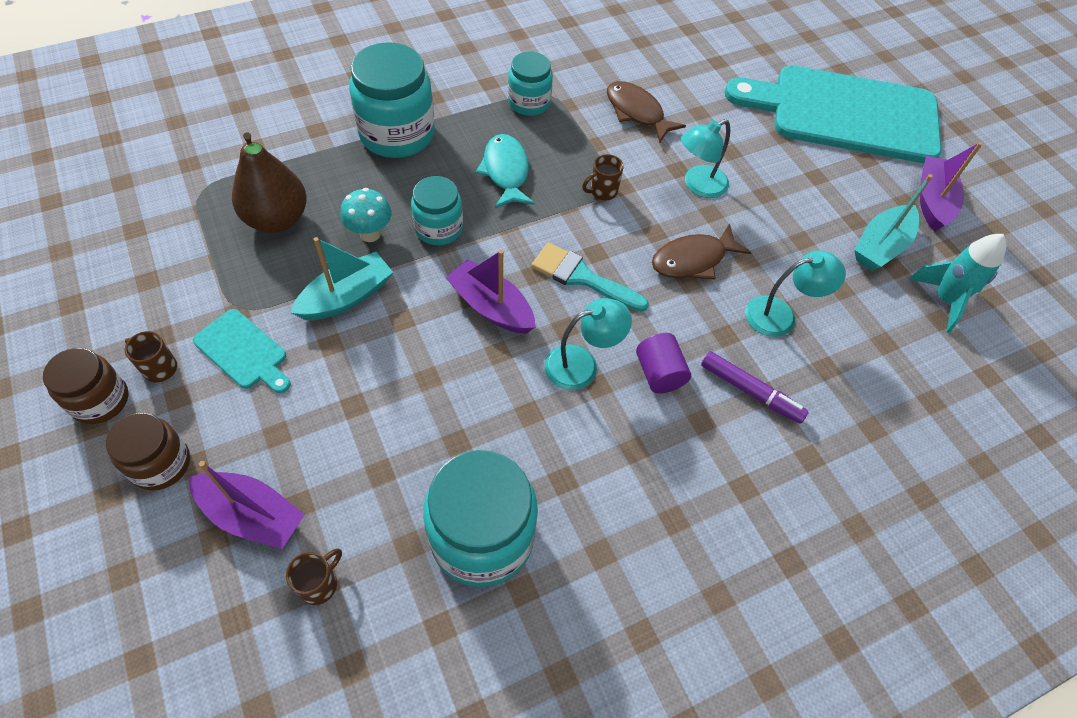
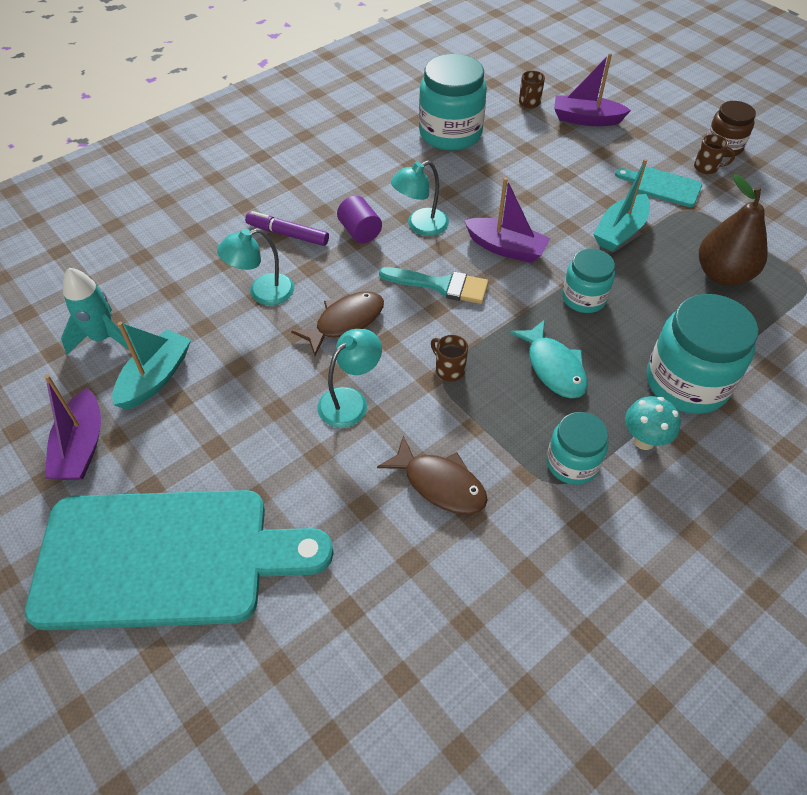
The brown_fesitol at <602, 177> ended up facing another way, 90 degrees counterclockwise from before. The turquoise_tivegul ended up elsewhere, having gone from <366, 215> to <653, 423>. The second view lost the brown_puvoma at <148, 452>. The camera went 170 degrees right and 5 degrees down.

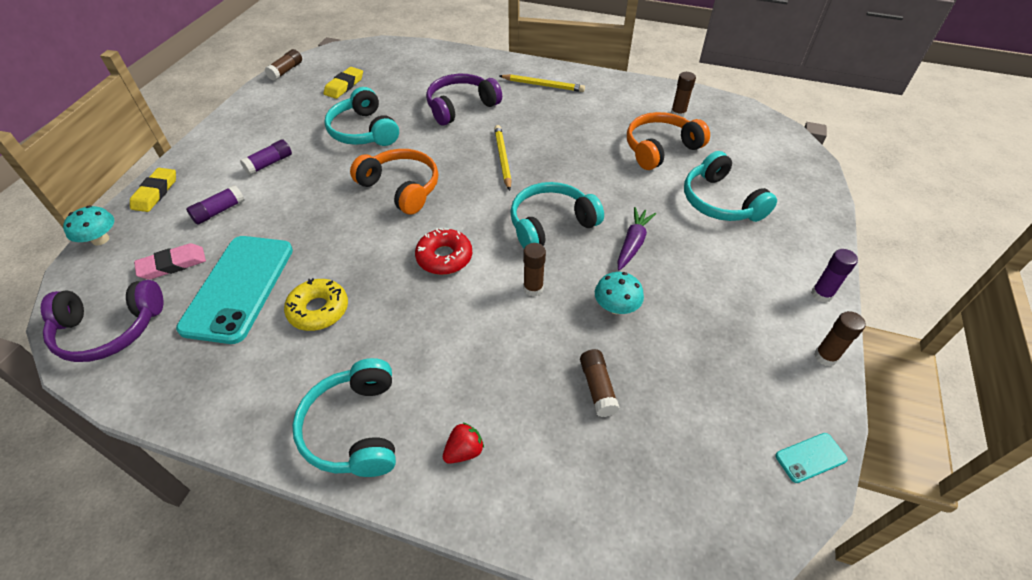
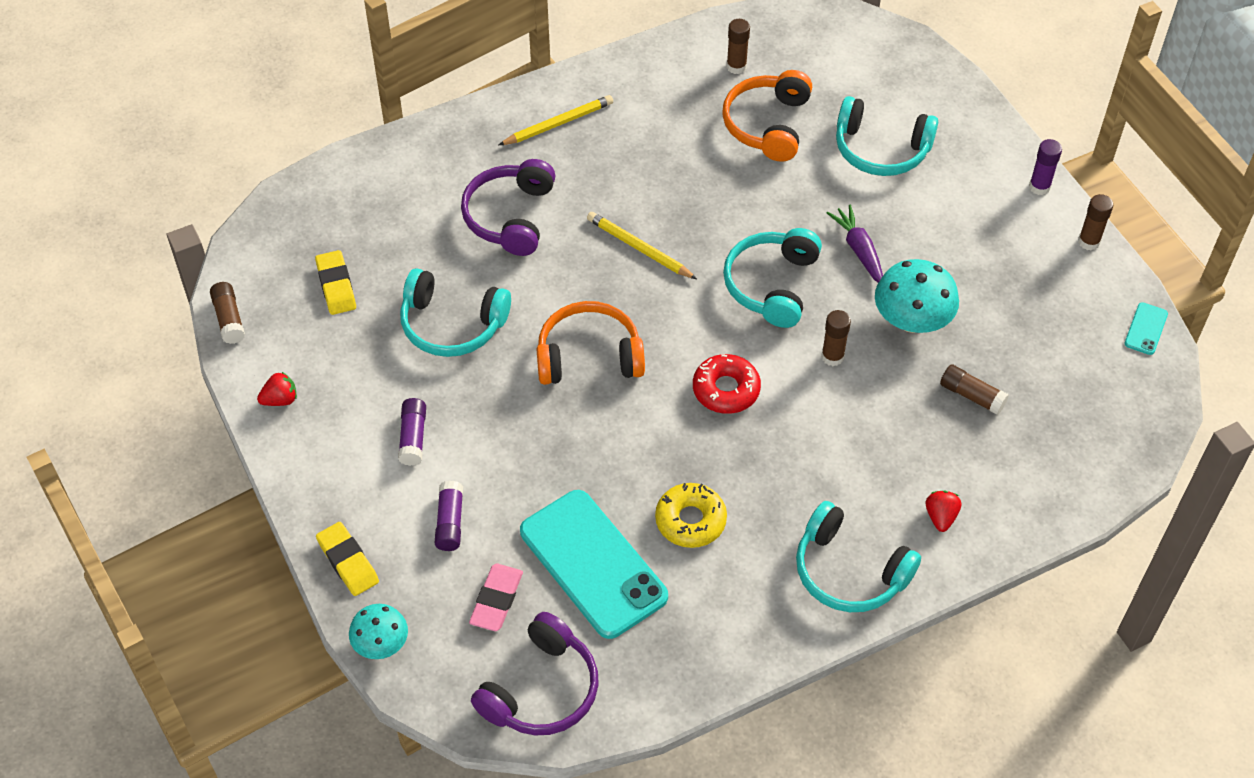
The size of the turquoise_tivegul at <619, 293> changed by a factor of 1.59. The second view gained the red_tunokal at <277, 389>. The camera went 45 degrees left and 5 degrees up.

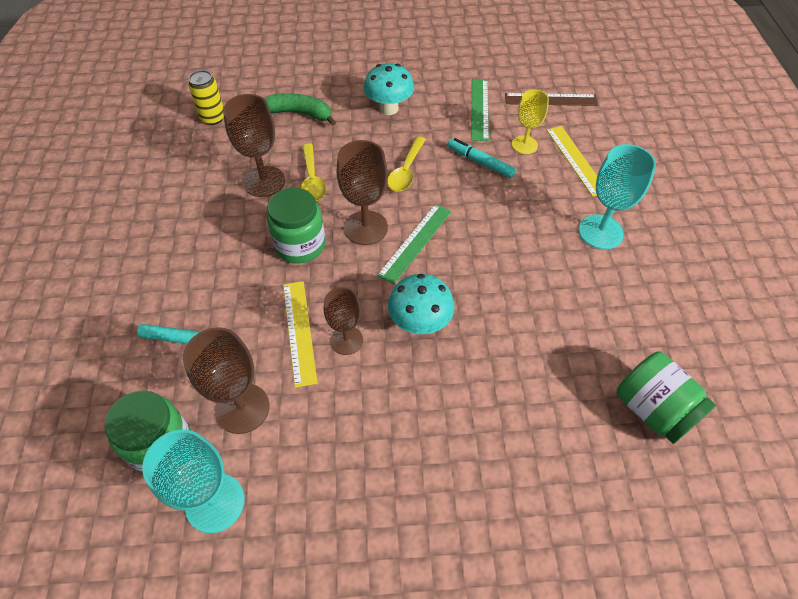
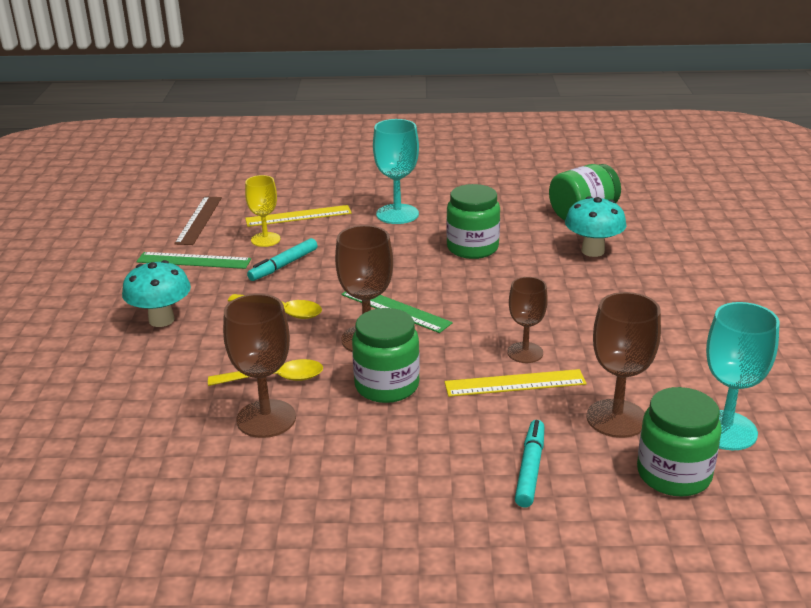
The second view lost the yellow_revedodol at <206, 97>. The second view lost the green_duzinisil at <300, 109>. The turquoise_tivegul ended up elsewhere, having gone from <421, 304> to <596, 226>. The second view gained the green_puvoma at <473, 221>. The camera went 85 degrees left and 25 degrees down.

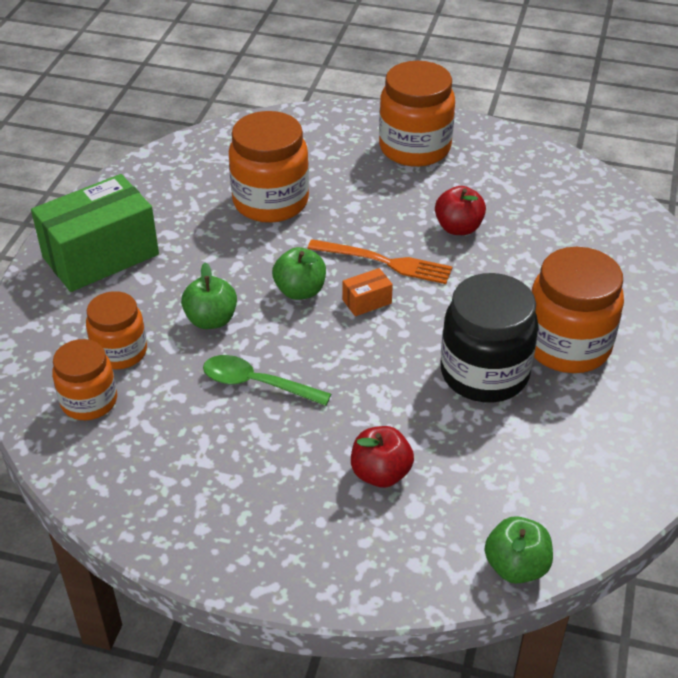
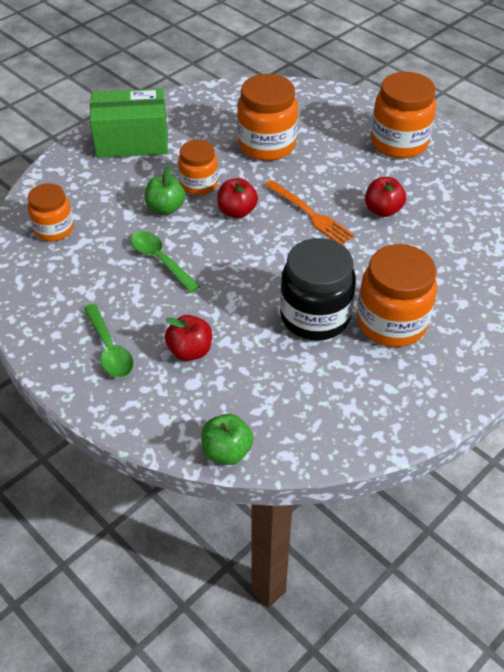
What was the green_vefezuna at <299, 273> turned into the red_vefezuna at <237, 198>. The second view lost the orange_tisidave at <368, 292>. The orange_puvoma ended up elsewhere, having gone from <116, 330> to <198, 167>. The second view gained the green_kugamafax at <108, 340>. The camera went 30 degrees right and 5 degrees up.

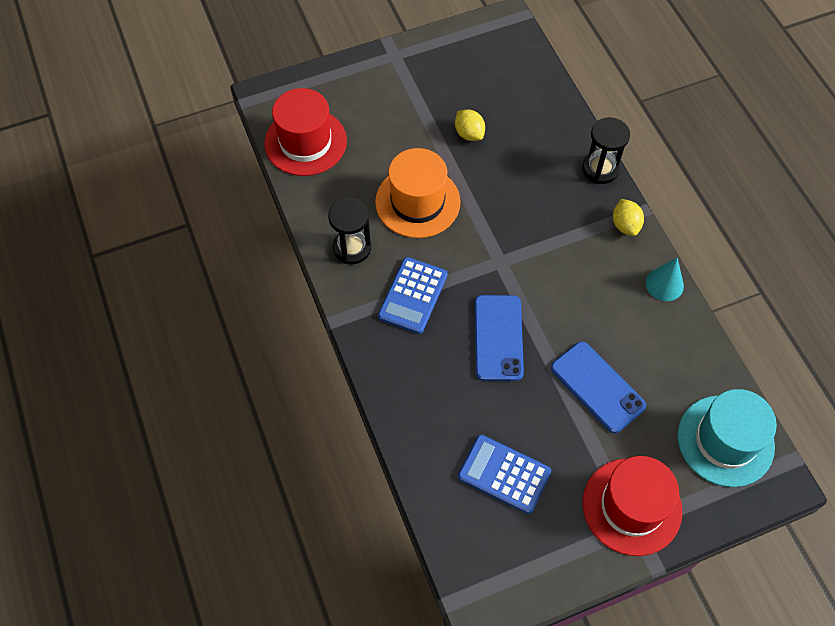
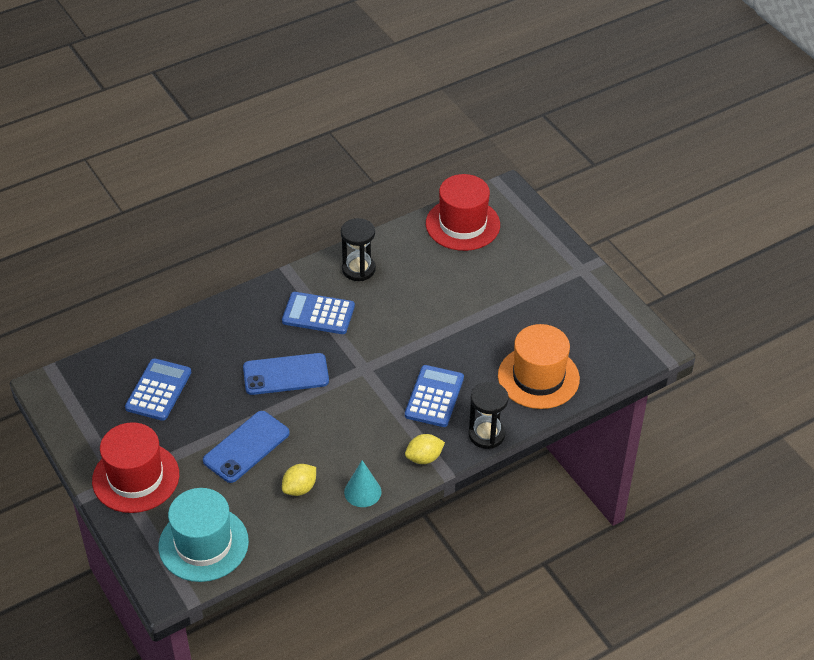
The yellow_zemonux ended up elsewhere, having gone from <470, 125> to <299, 480>. The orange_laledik ended up elsewhere, having gone from <418, 193> to <539, 366>. The second view gained the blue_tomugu at <434, 396>. The camera went 80 degrees right and 15 degrees down.

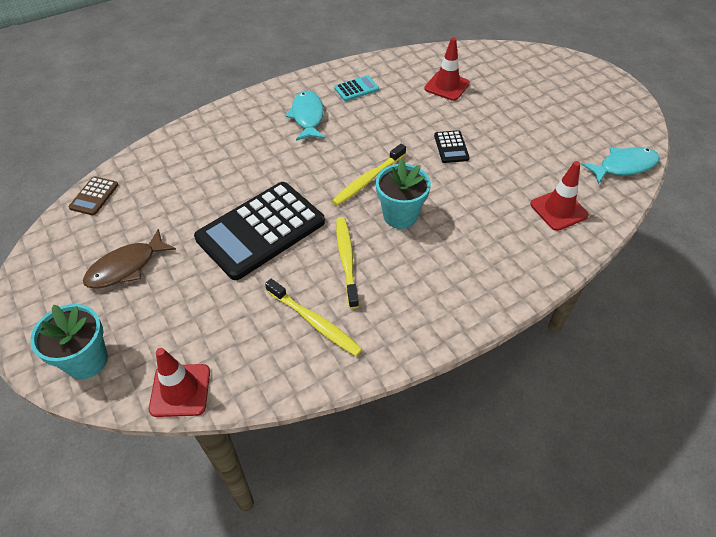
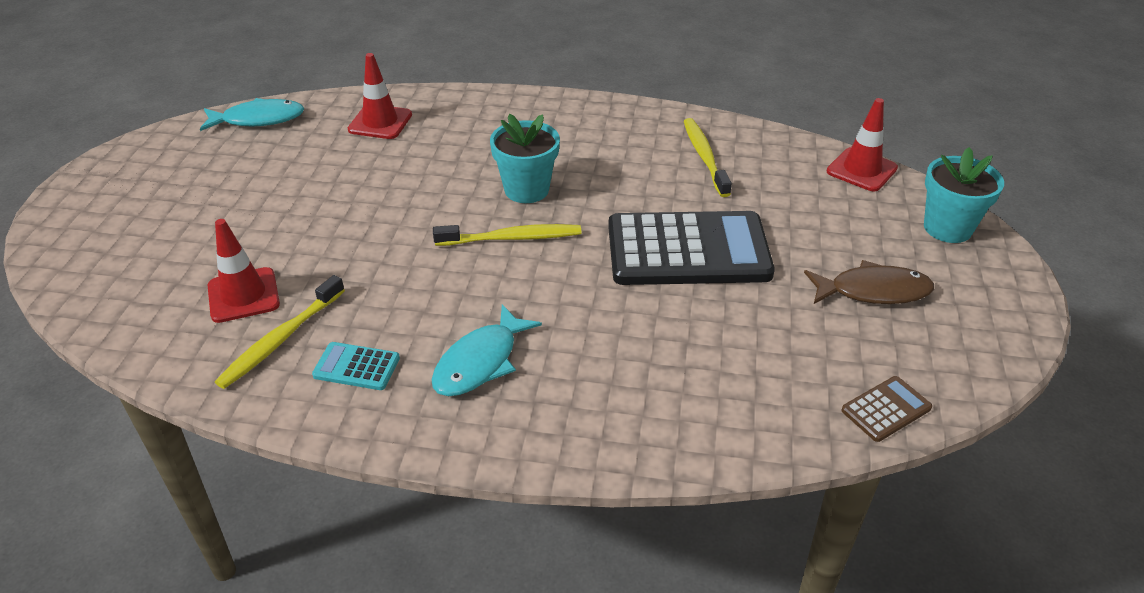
The second view lost the black_tomugu at <452, 146>. The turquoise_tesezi at <620, 165> ended up facing another way, 150 degrees clockwise from before. The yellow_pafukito ended up elsewhere, having gone from <347, 263> to <280, 332>. The camera went 140 degrees left and 10 degrees down.

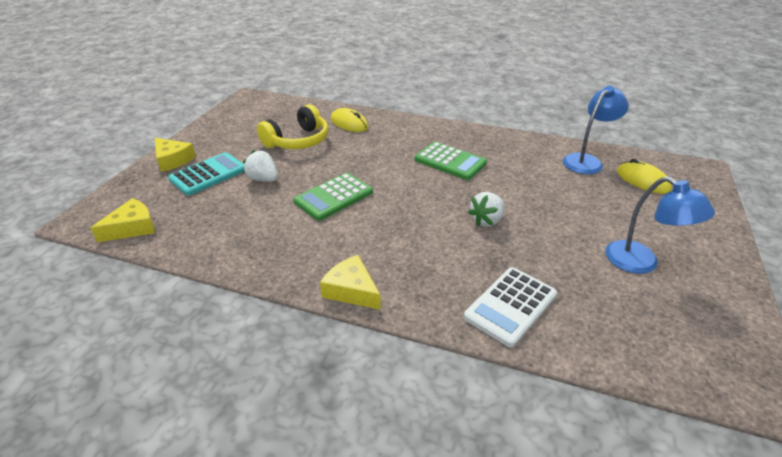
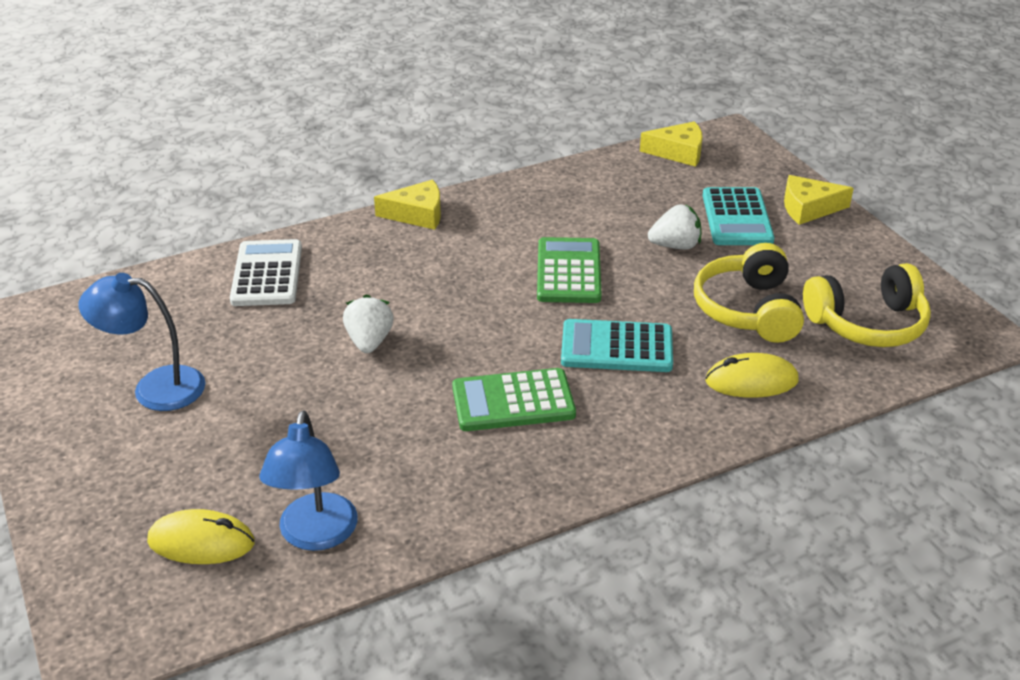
The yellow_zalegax at <123, 220> ended up facing another way, 90 degrees counterclockwise from before. The second view gained the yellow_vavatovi at <867, 305>. The second view gained the turquoise_tomugu at <617, 345>. The camera went 135 degrees right and 0 degrees up.

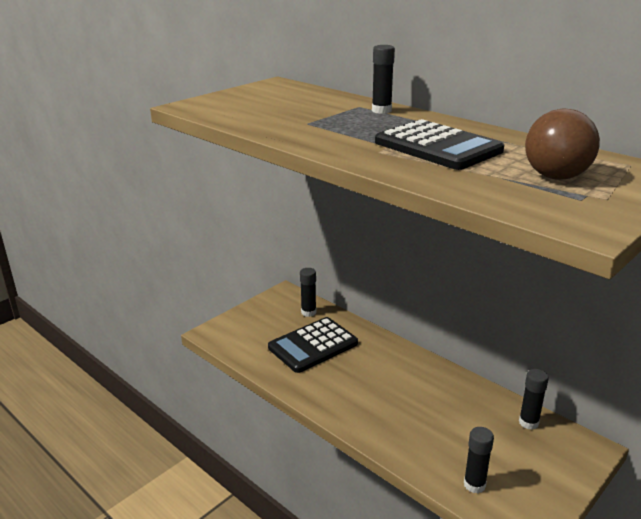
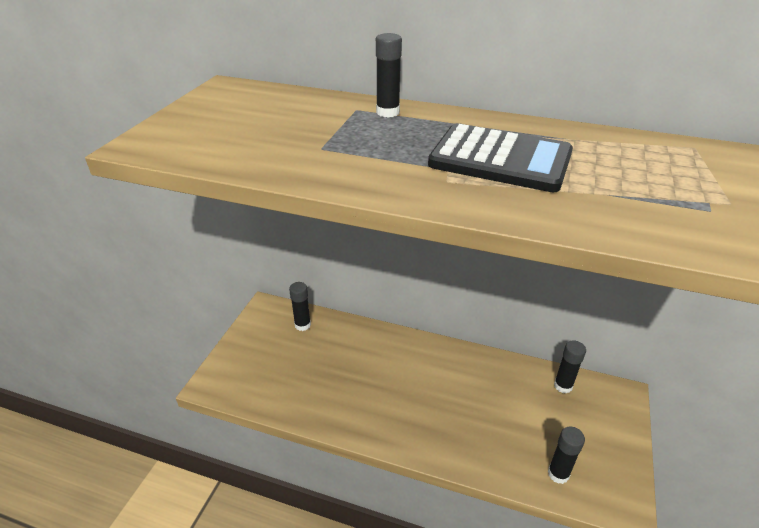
The second view lost the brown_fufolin at <562, 144>. The second view lost the black_tomugu at <313, 345>. The camera went 25 degrees left and 10 degrees up.

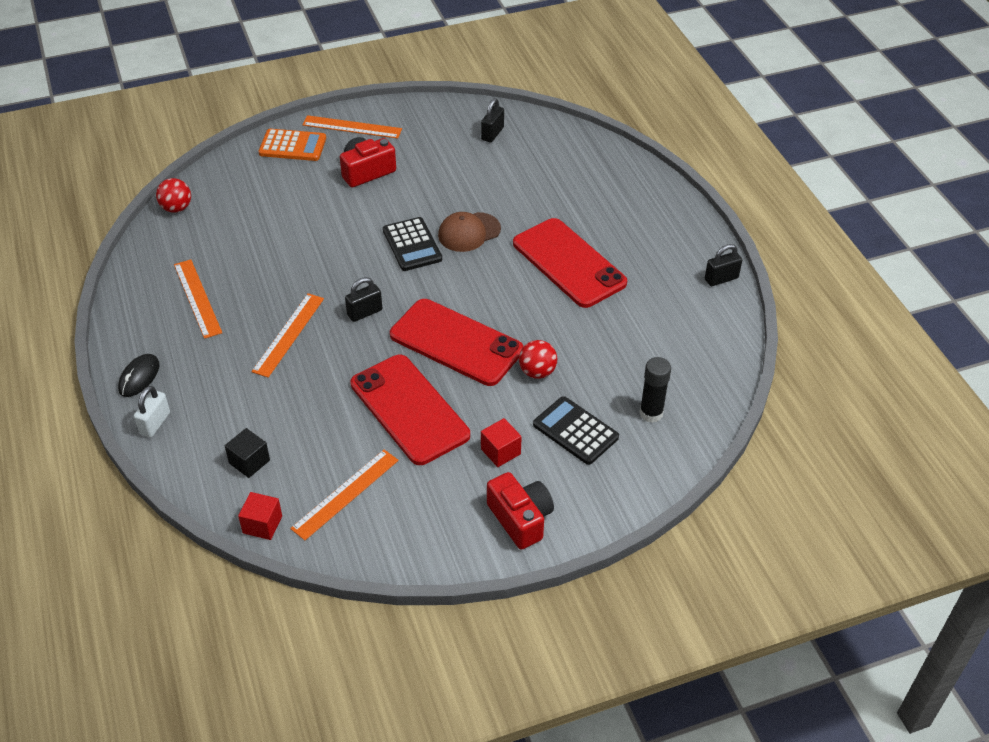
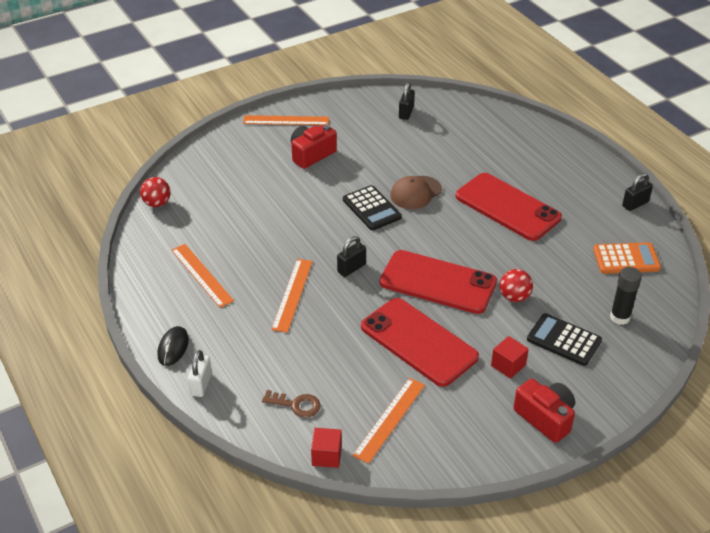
The orange_tomugu ended up elsewhere, having gone from <292, 145> to <627, 258>. Where the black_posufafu stood at <247, 453>, the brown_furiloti came to stand at <291, 404>. The camera went 10 degrees left and 5 degrees down.

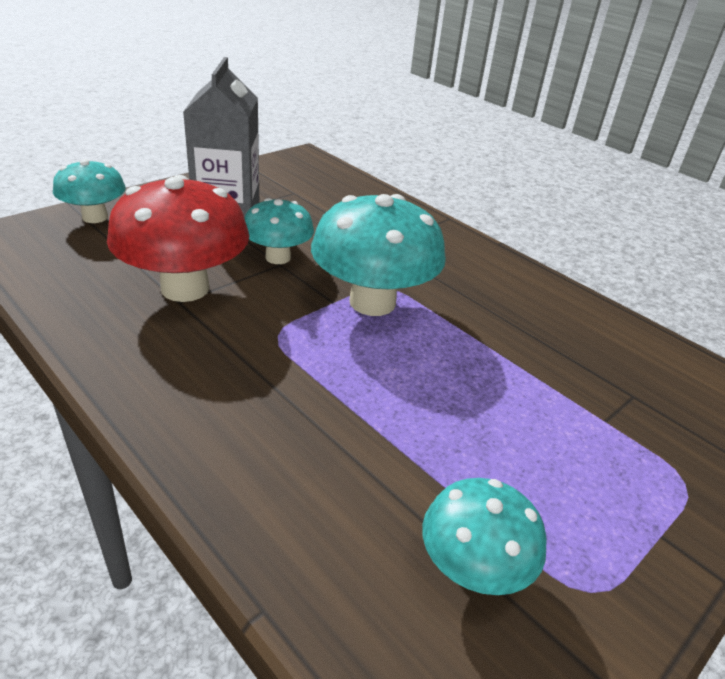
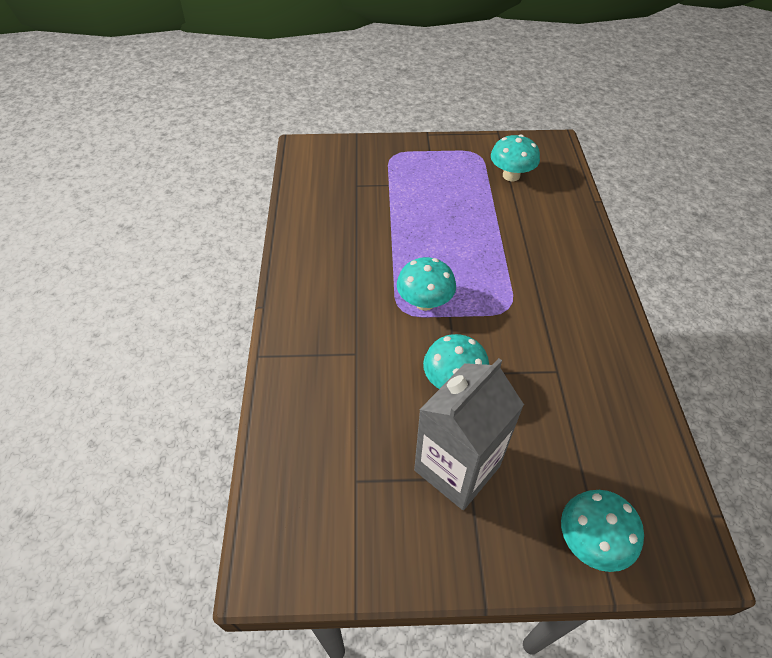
The second view lost the red_tivegul at <178, 238>. The size of the turquoise_tivegul at <378, 255> changed by a factor of 0.59. The camera went 135 degrees left and 15 degrees up.

